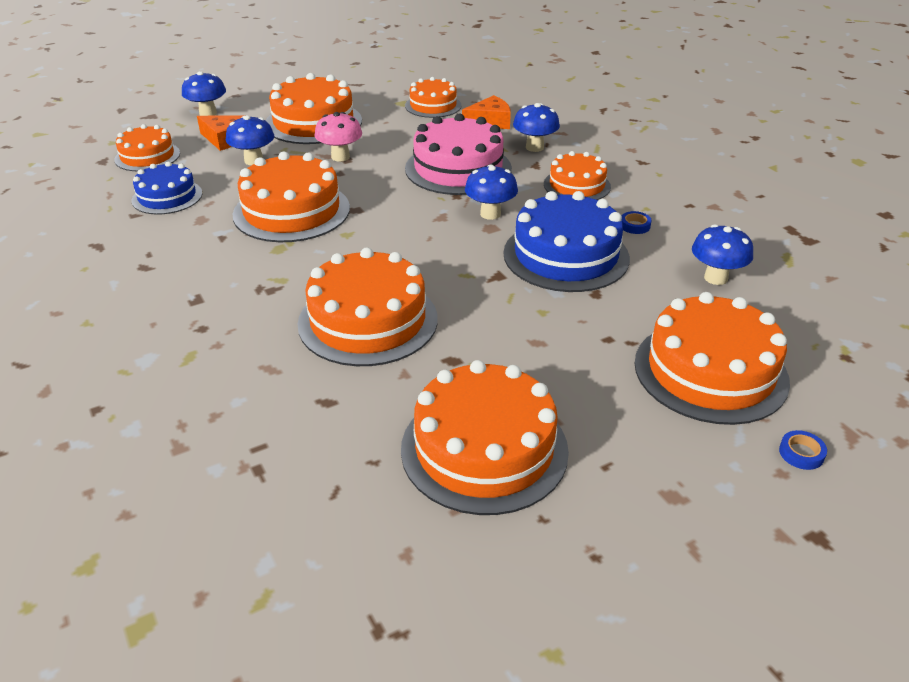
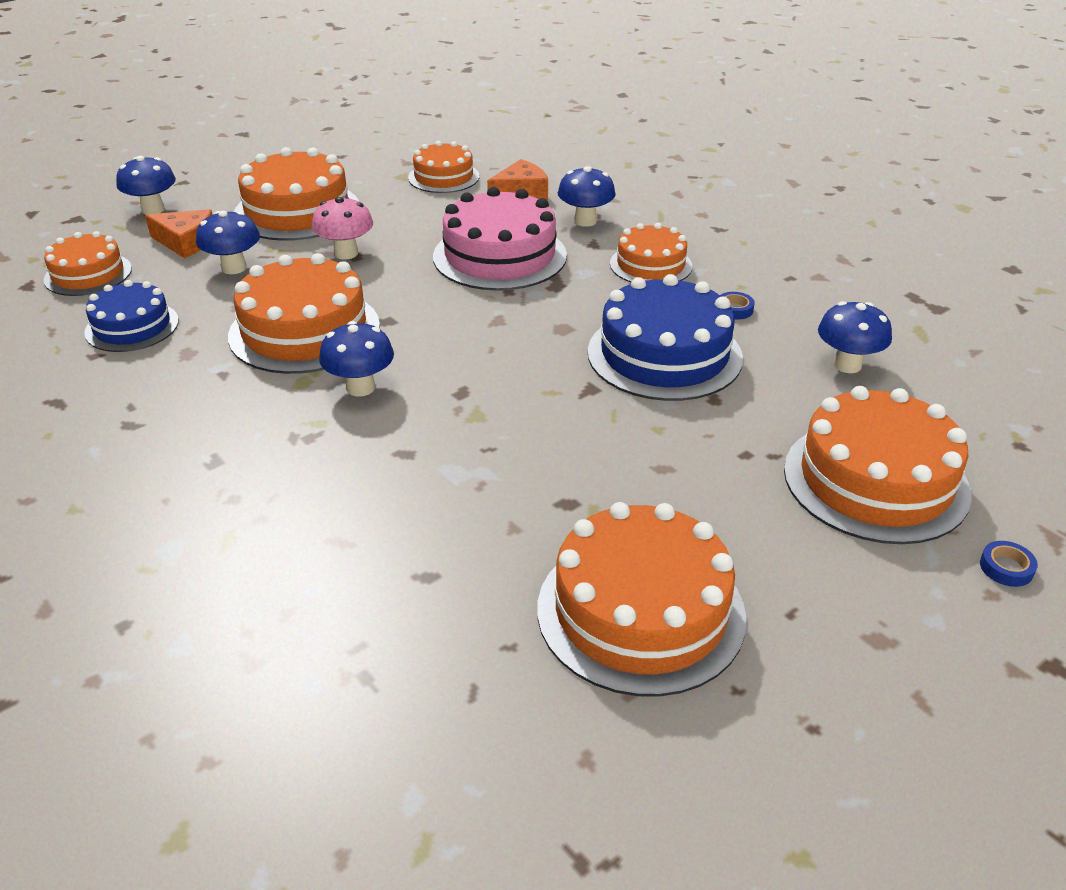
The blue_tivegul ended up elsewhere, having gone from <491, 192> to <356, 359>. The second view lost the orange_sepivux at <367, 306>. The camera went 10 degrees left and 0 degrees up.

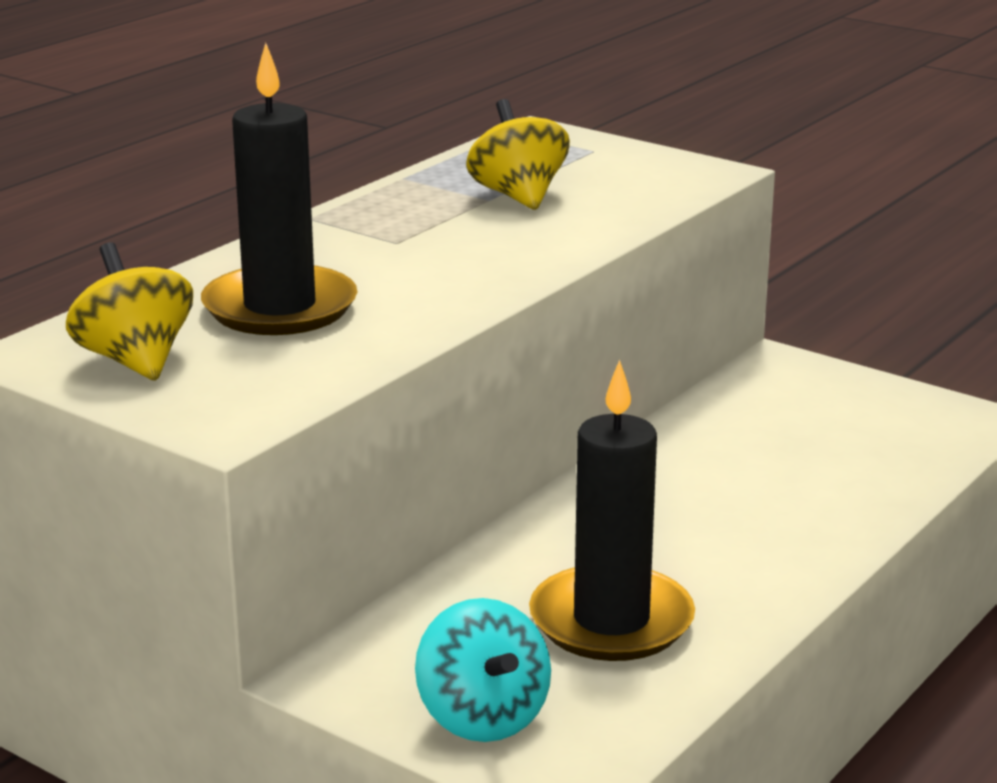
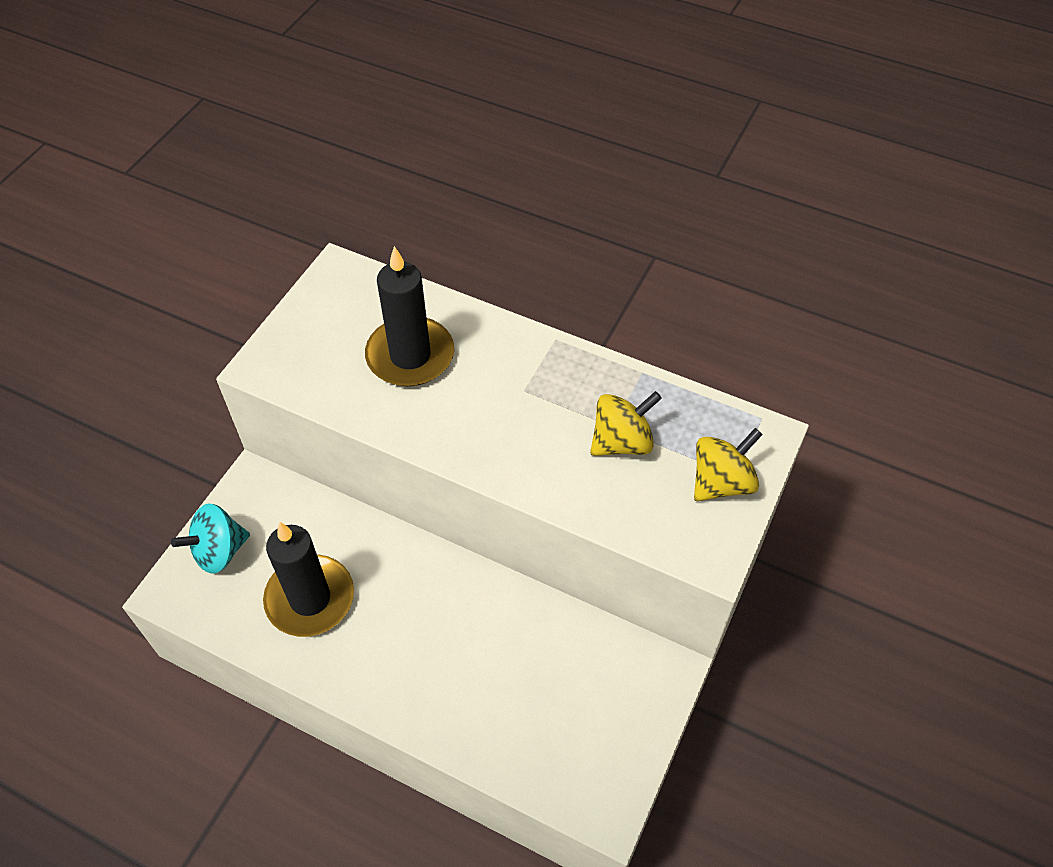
The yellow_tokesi ended up elsewhere, having gone from <129, 311> to <728, 464>. The camera went 80 degrees right and 30 degrees up.

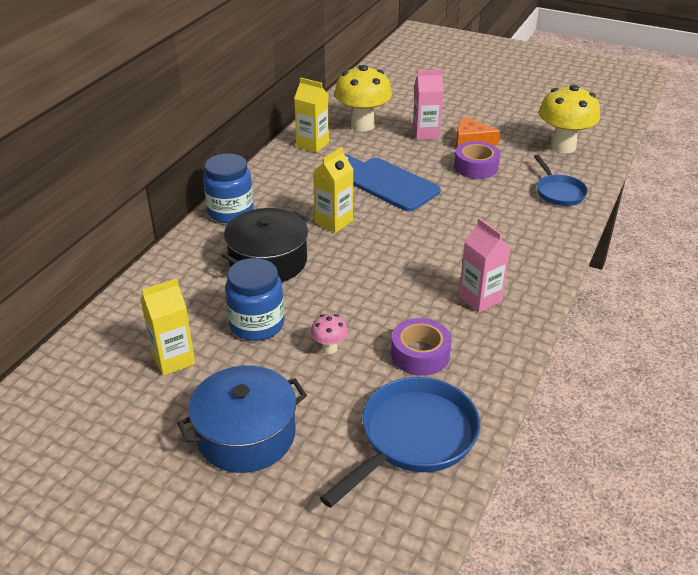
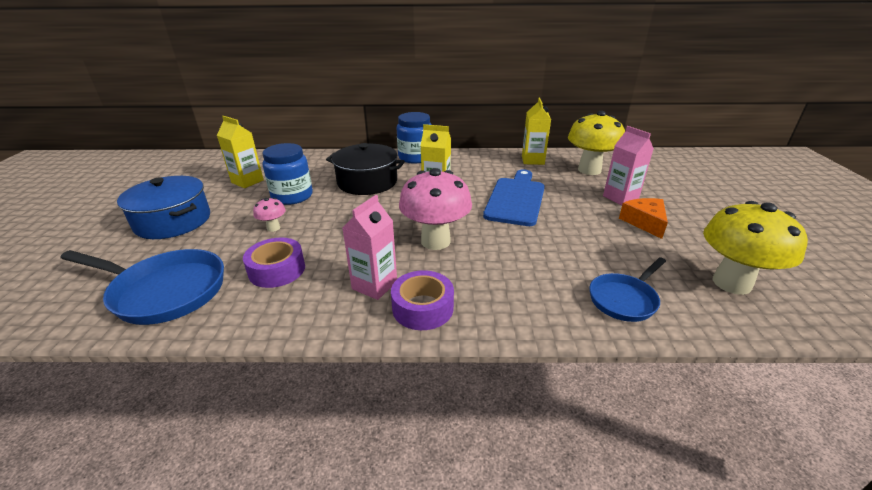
The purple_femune ended up elsewhere, having gone from <477, 160> to <422, 300>. The second view gained the pink_tivegul at <435, 209>. The camera went 65 degrees right and 5 degrees down.

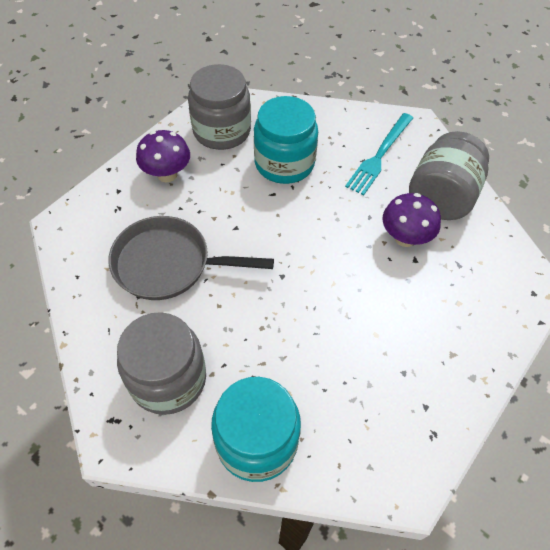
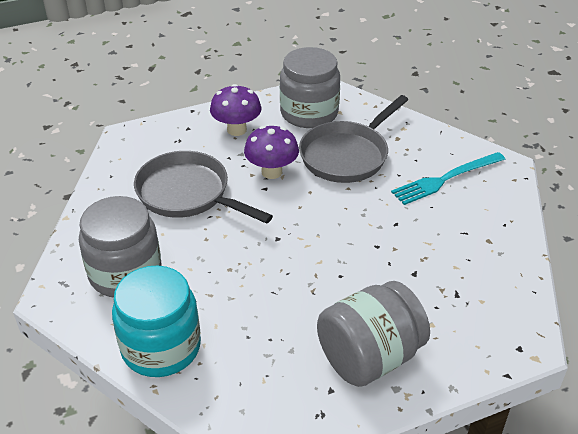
Where the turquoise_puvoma stood at <286, 140>, the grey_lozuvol came to stand at <353, 139>. The grey_puvoma ended up elsewhere, having gone from <449, 175> to <373, 334>. The purple_tivegul ended up elsewhere, having gone from <411, 220> to <271, 152>. The camera went 30 degrees right and 15 degrees down.

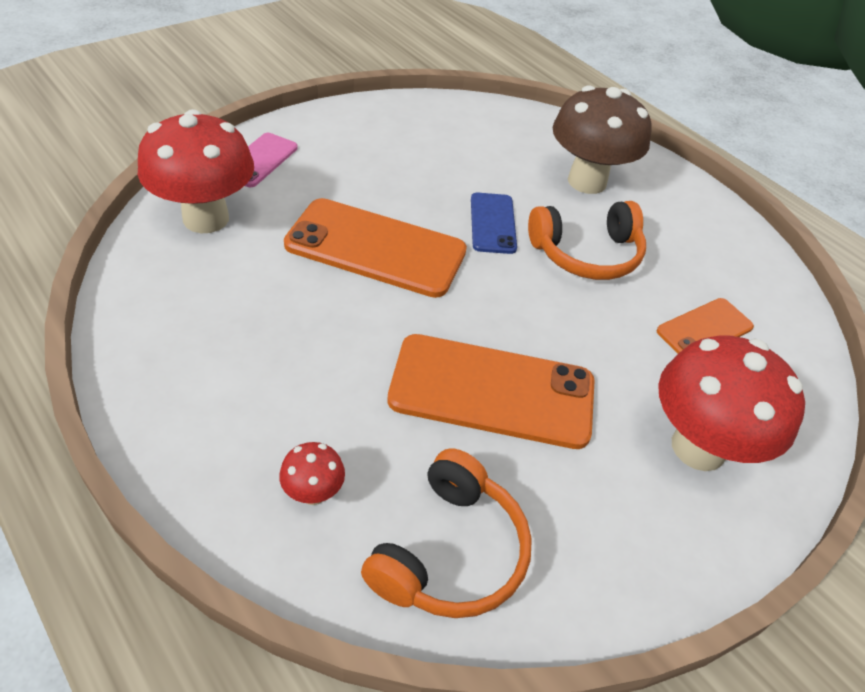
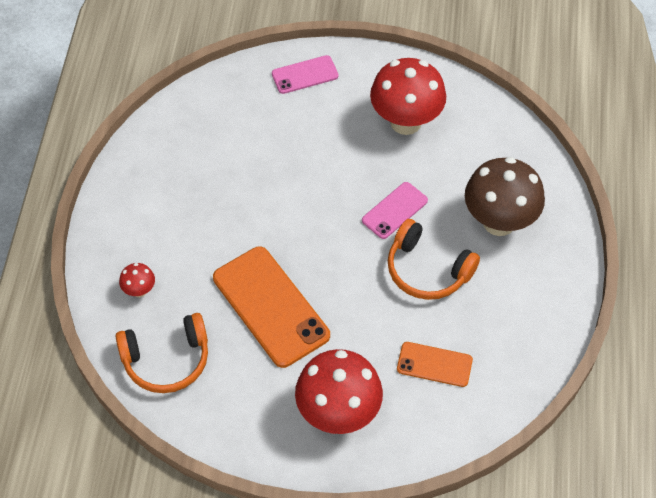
The red_tivegul ended up elsewhere, having gone from <196, 171> to <408, 96>. What was the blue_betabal at <494, 223> turned into the pink_betabal at <395, 210>. The second view lost the orange_betabal at <375, 248>. The camera went 50 degrees right and 10 degrees up.

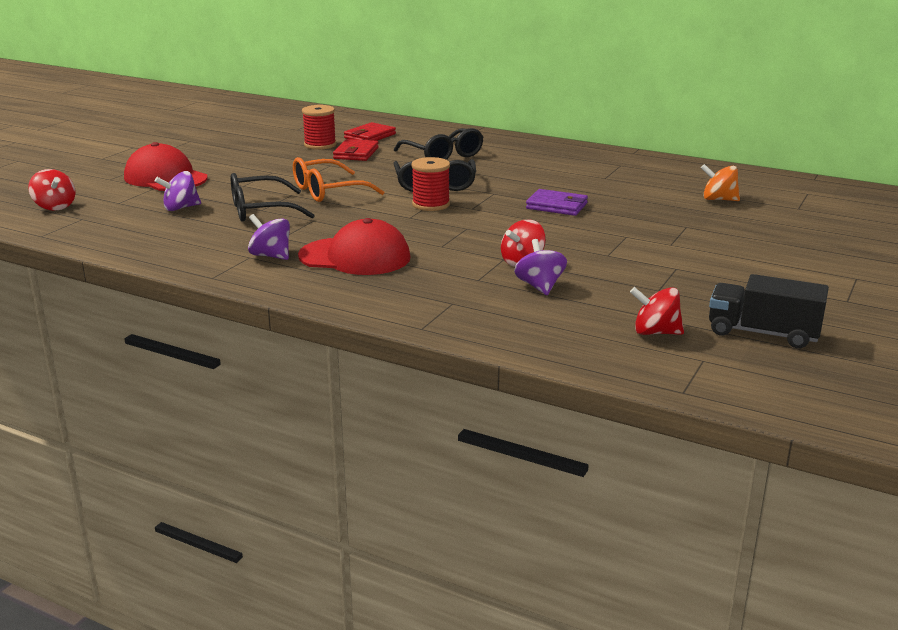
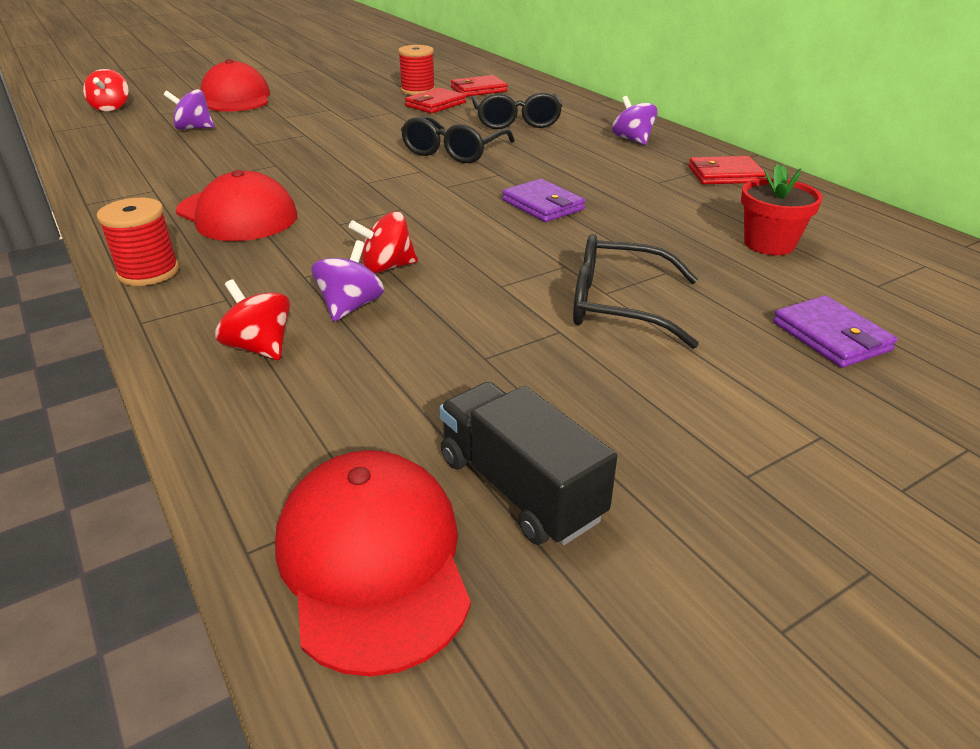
The second view lost the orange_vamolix at <338, 179>. The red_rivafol ended up elsewhere, having gone from <430, 184> to <138, 242>. Where the orange_tokesi stood at <720, 182>, the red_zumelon came to stand at <782, 209>. The black_vamolix ended up elsewhere, having gone from <272, 197> to <636, 291>. The purple_tokesi ended up elsewhere, having gone from <269, 237> to <635, 120>. The red_tokesi ended up elsewhere, having gone from <657, 311> to <252, 319>. The second view gained the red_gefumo at <727, 170>. The second view gained the purple_gefumo at <835, 331>. The second view gained the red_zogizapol at <373, 563>. The camera went 30 degrees right and 10 degrees up.

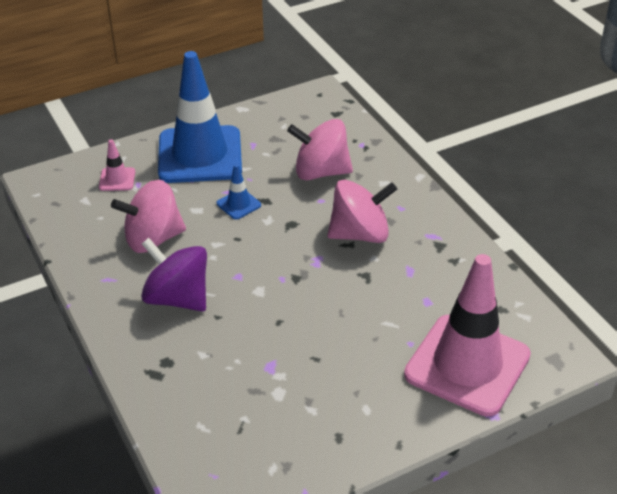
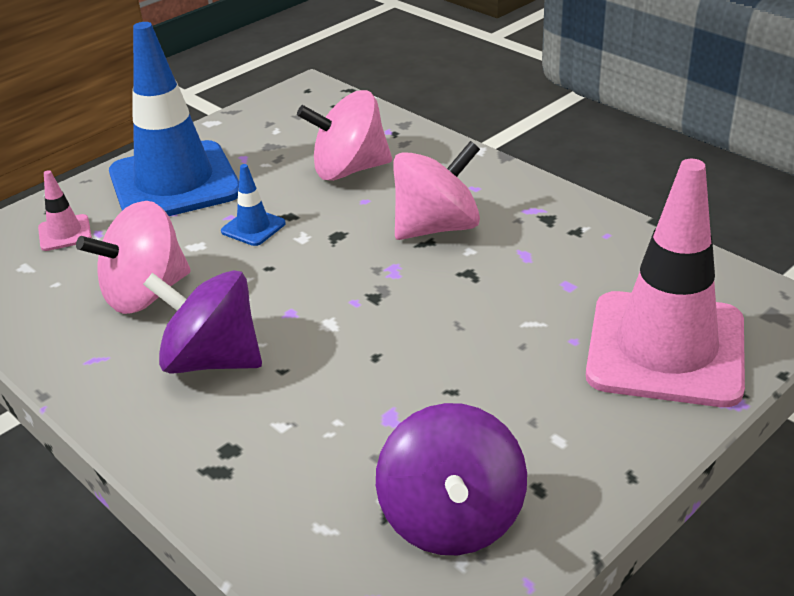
The second view gained the purple_tokesi at <451, 479>. The camera went 15 degrees left and 5 degrees down.

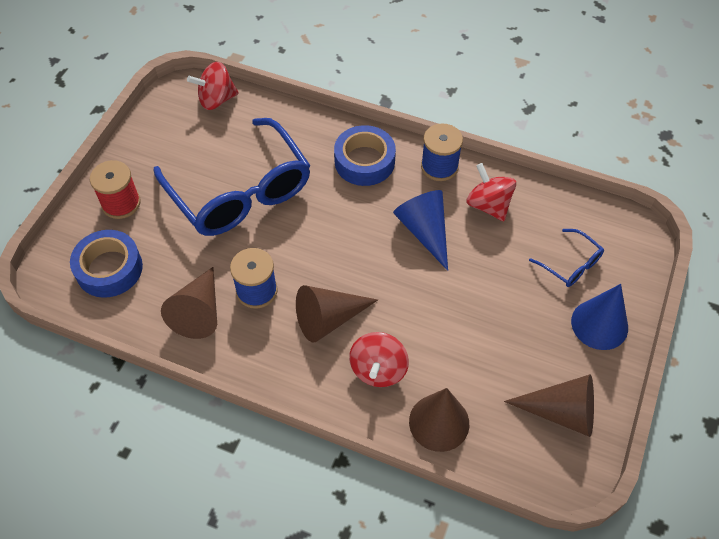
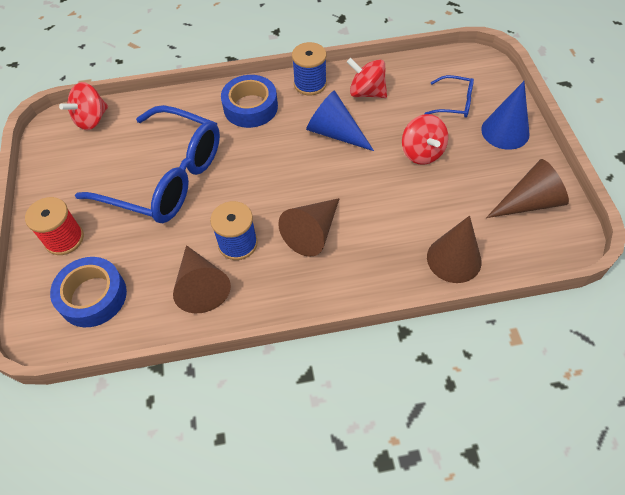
The red_tokesi ended up elsewhere, having gone from <379, 359> to <425, 139>. The camera went 30 degrees left and 0 degrees up.

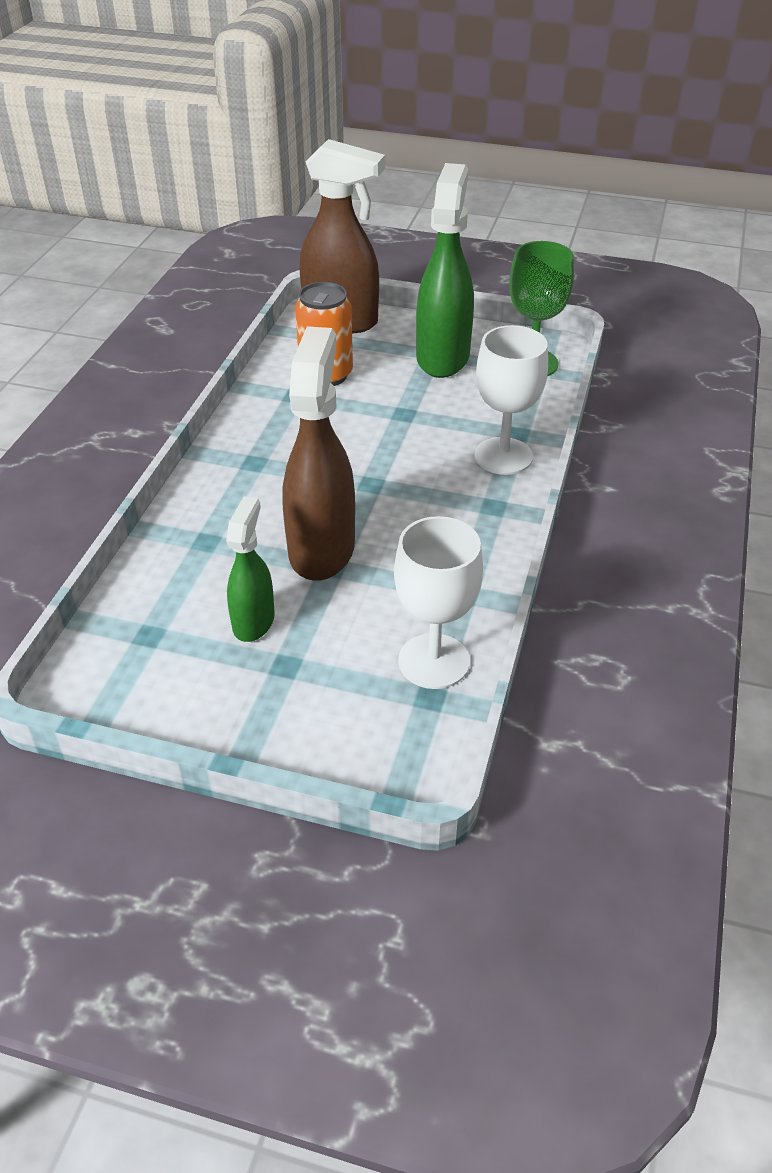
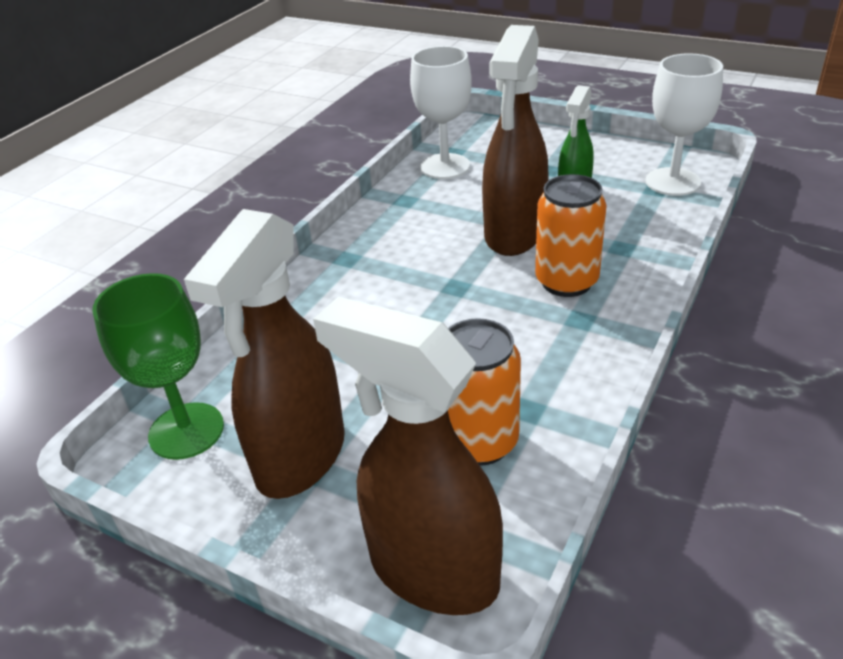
What was the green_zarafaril at <445, 270> turned into the brown_zarafaril at <264, 354>. The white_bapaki ended up elsewhere, having gone from <511, 400> to <684, 125>. The second view gained the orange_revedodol at <571, 235>. The camera went 165 degrees left and 5 degrees down.

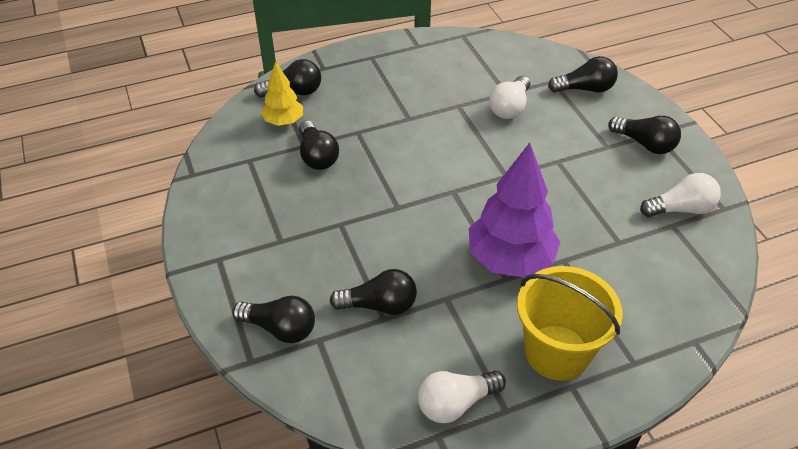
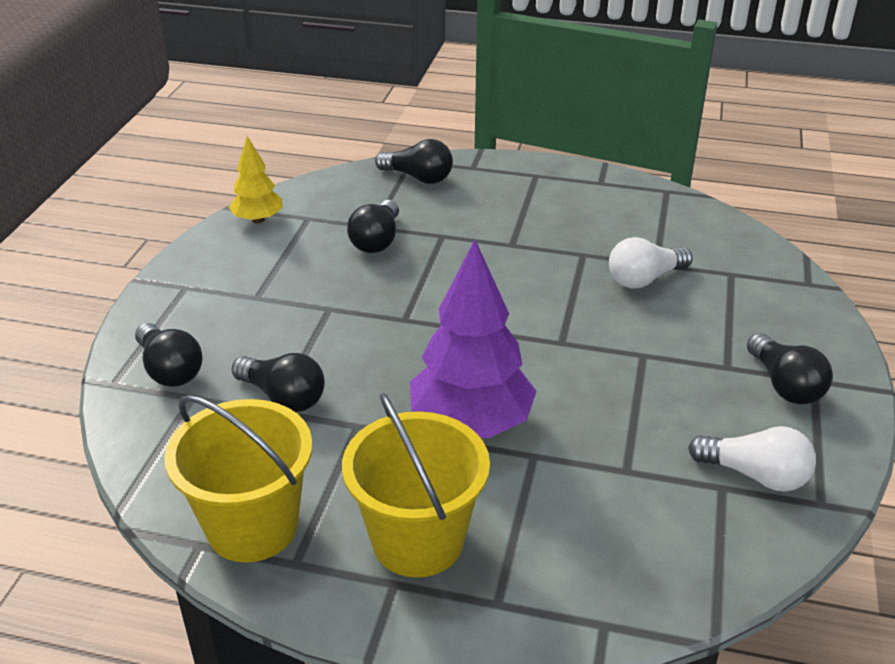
The second view lost the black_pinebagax at <583, 74>. The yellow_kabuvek ended up elsewhere, having gone from <282, 93> to <256, 180>. Where the white_pinebagax stood at <462, 397>, the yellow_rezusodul came to stand at <238, 479>. The camera went 35 degrees right and 10 degrees down.

